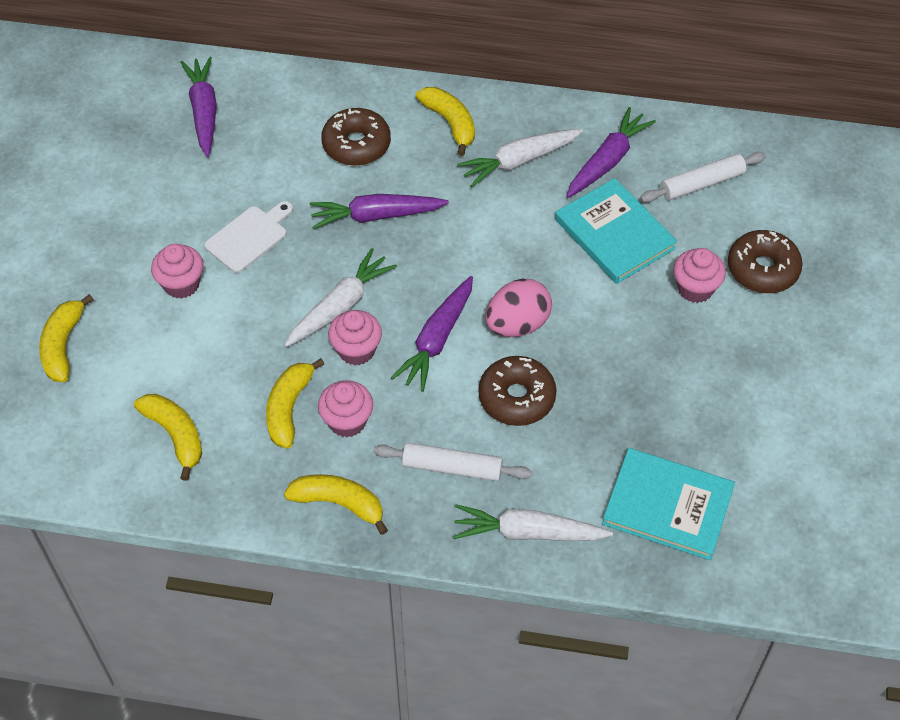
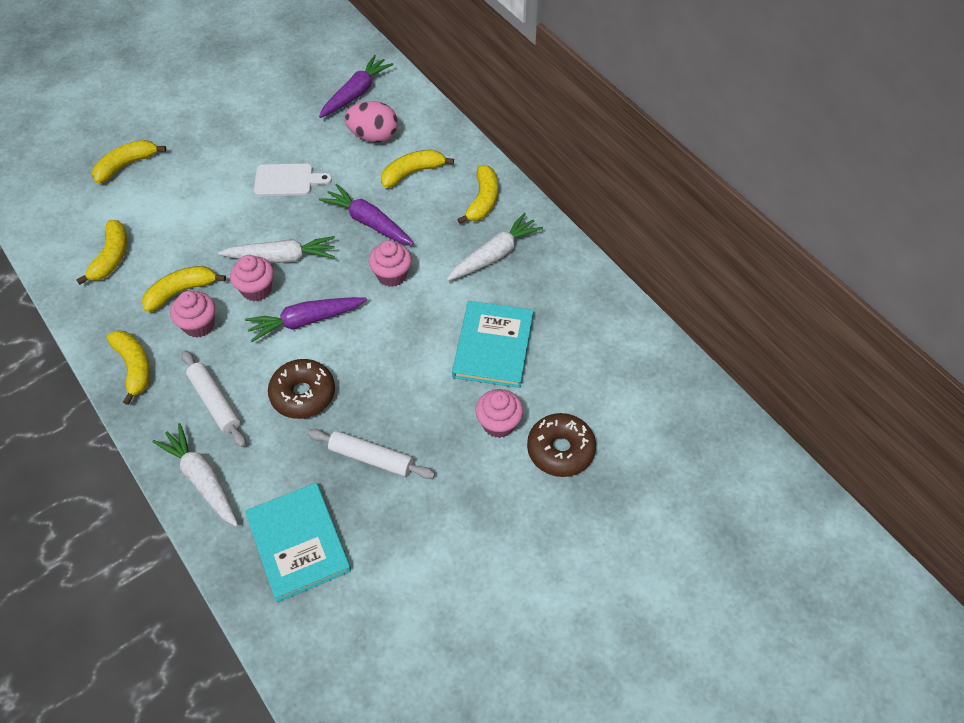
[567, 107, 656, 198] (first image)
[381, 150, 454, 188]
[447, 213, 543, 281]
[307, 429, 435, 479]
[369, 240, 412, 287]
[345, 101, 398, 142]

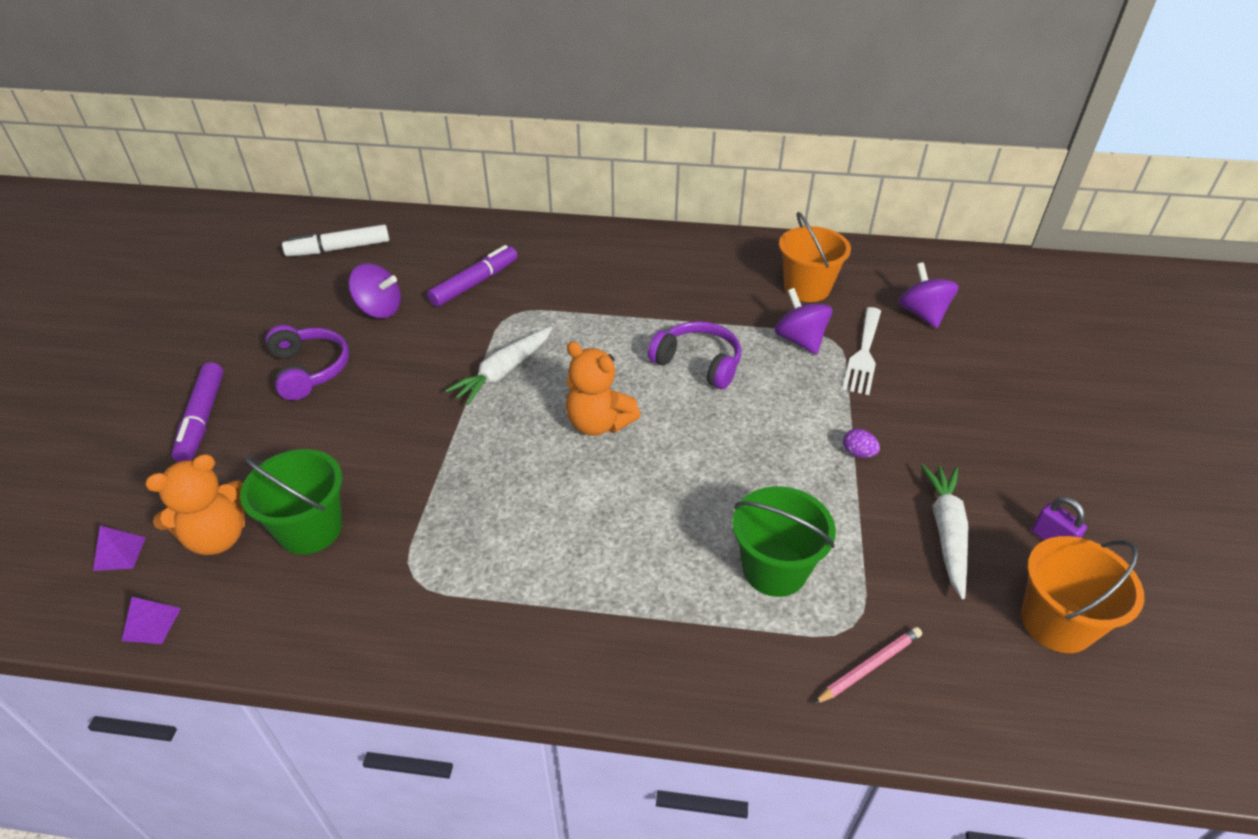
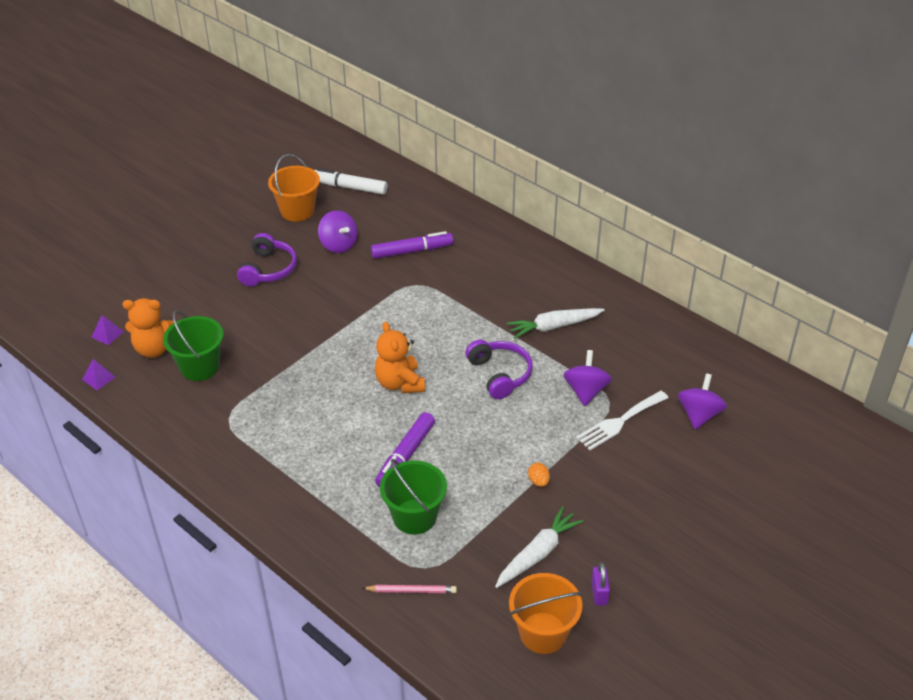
[268, 154, 320, 222]
[507, 308, 605, 339]
[375, 412, 435, 487]
[528, 463, 550, 487]

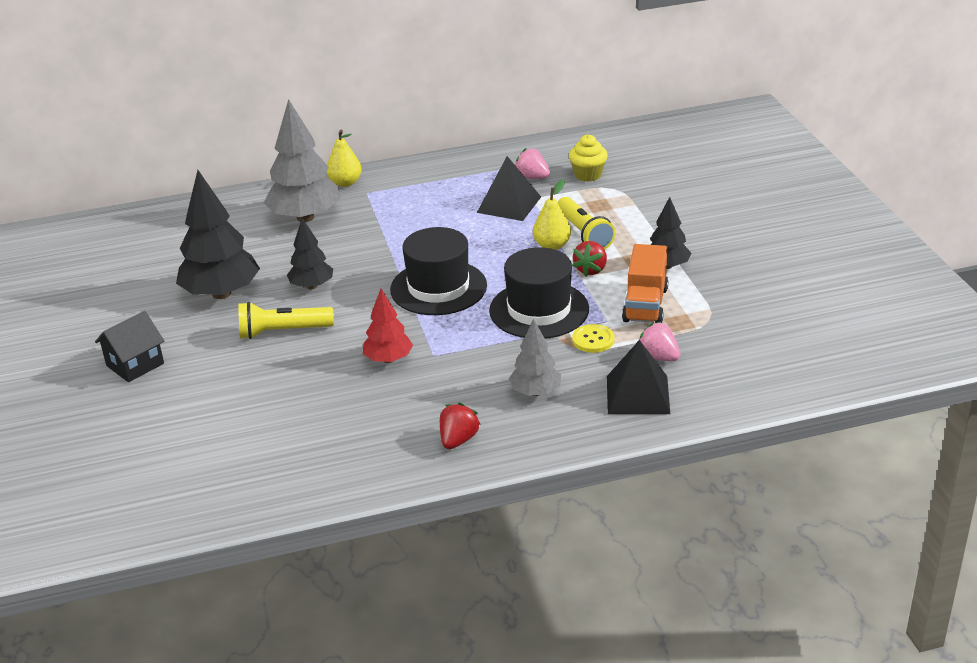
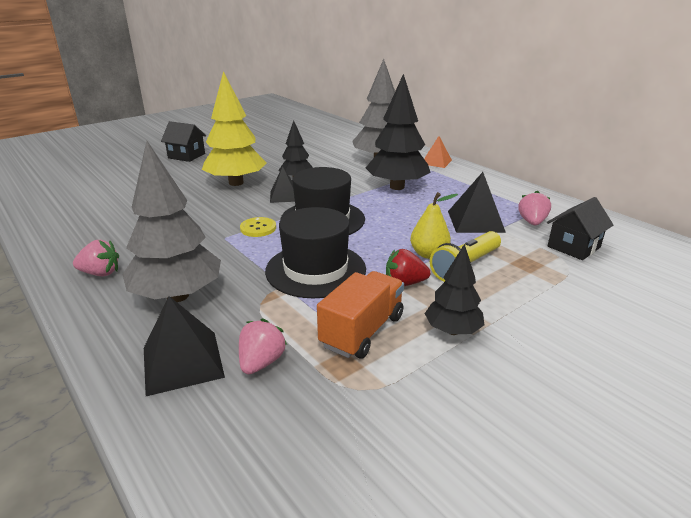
[424, 136, 452, 168]
[547, 197, 613, 260]
[366, 74, 431, 190]
[317, 271, 404, 359]
[363, 289, 413, 363] (first image)
[202, 71, 266, 186]
[122, 141, 221, 302]
[240, 217, 276, 237]
[73, 240, 119, 276]
[270, 166, 295, 203]

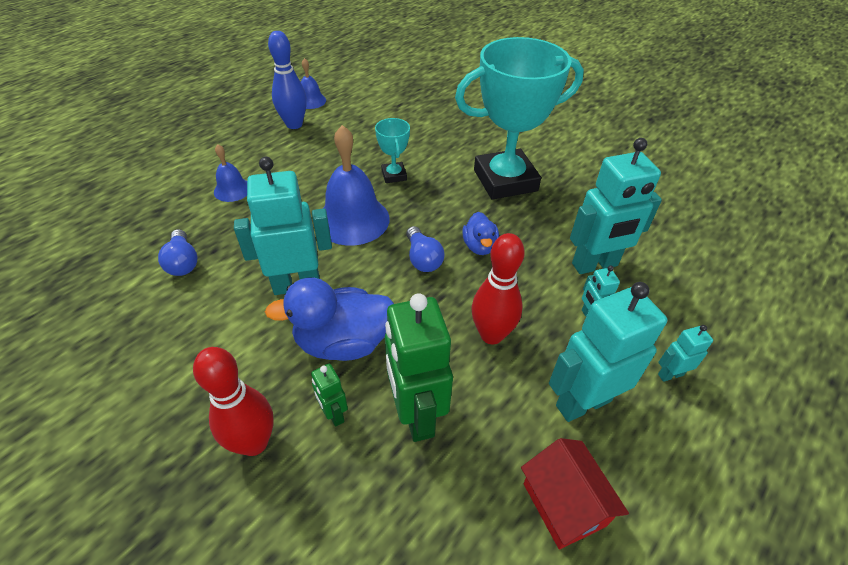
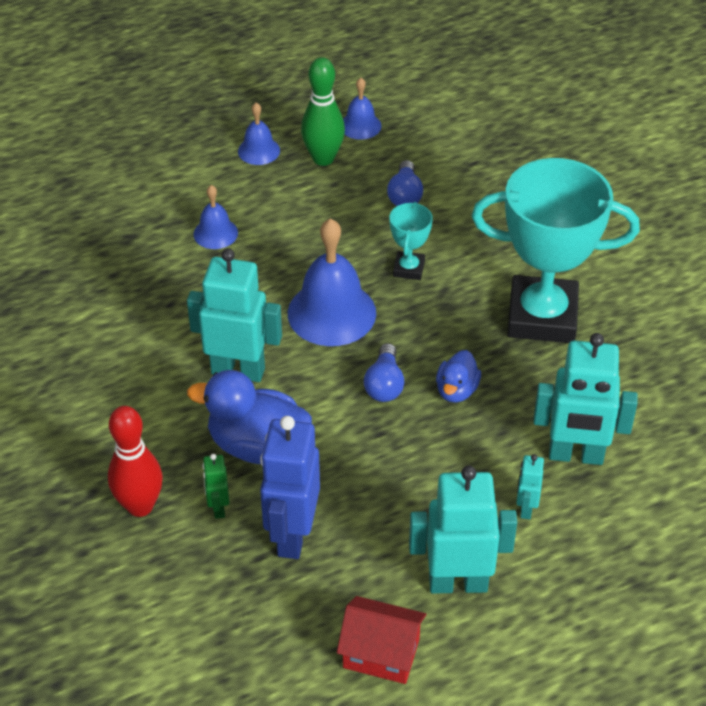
[301, 57, 345, 166]
[387, 160, 423, 206]
[472, 233, 525, 345] (first image)
[260, 416, 320, 559]
[658, 325, 713, 382] (first image)
[337, 596, 426, 684]
[238, 103, 280, 165]

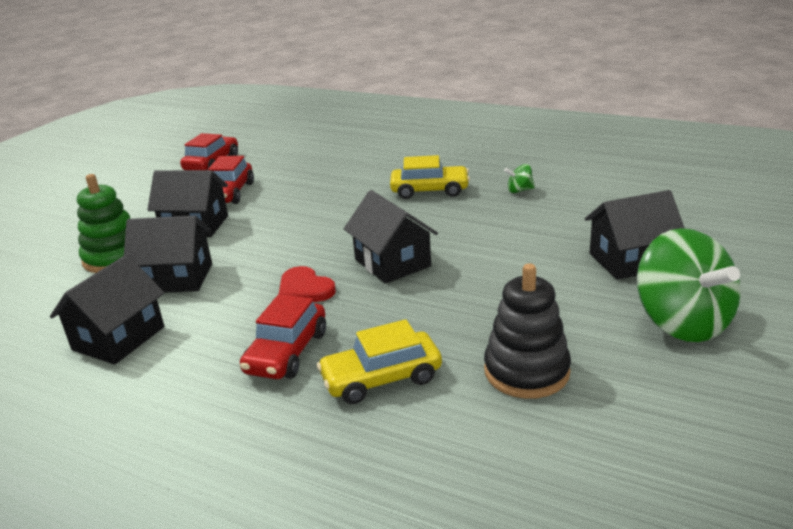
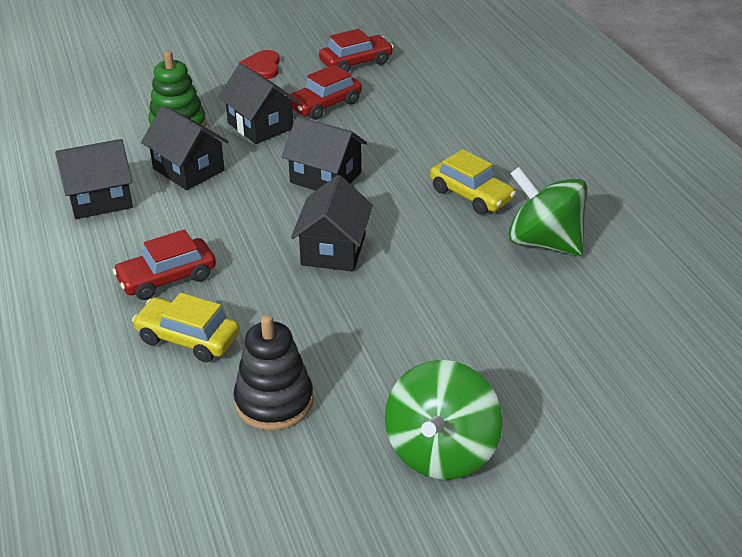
[508, 167, 588, 256]
[282, 116, 367, 191]
[239, 50, 280, 79]

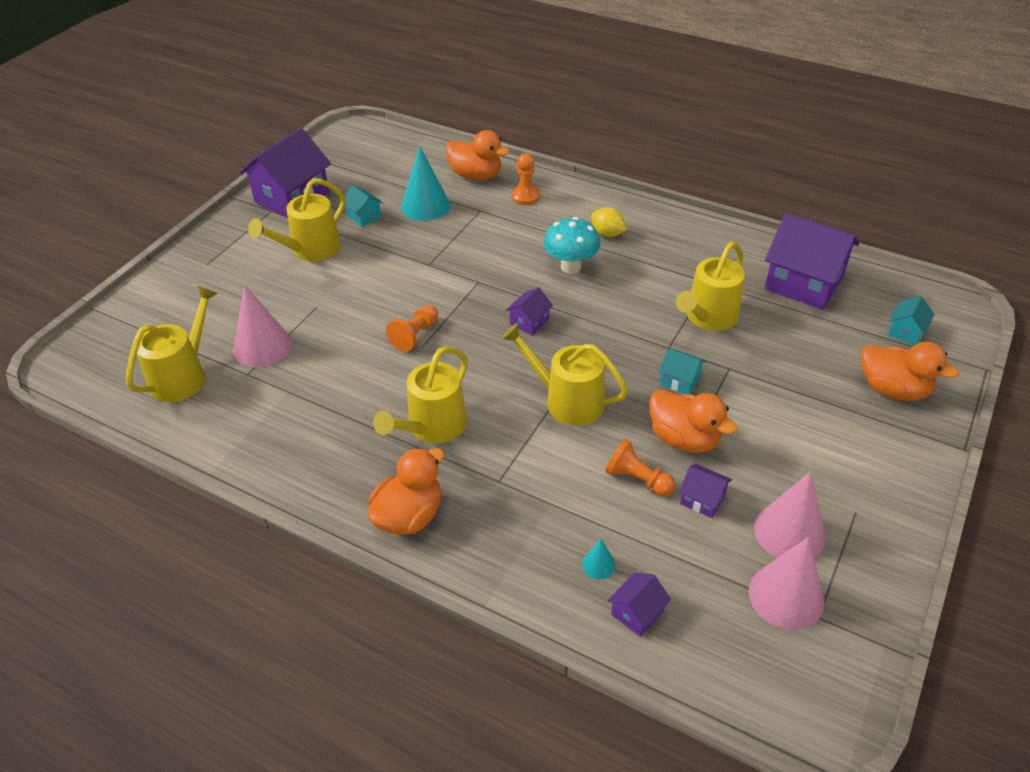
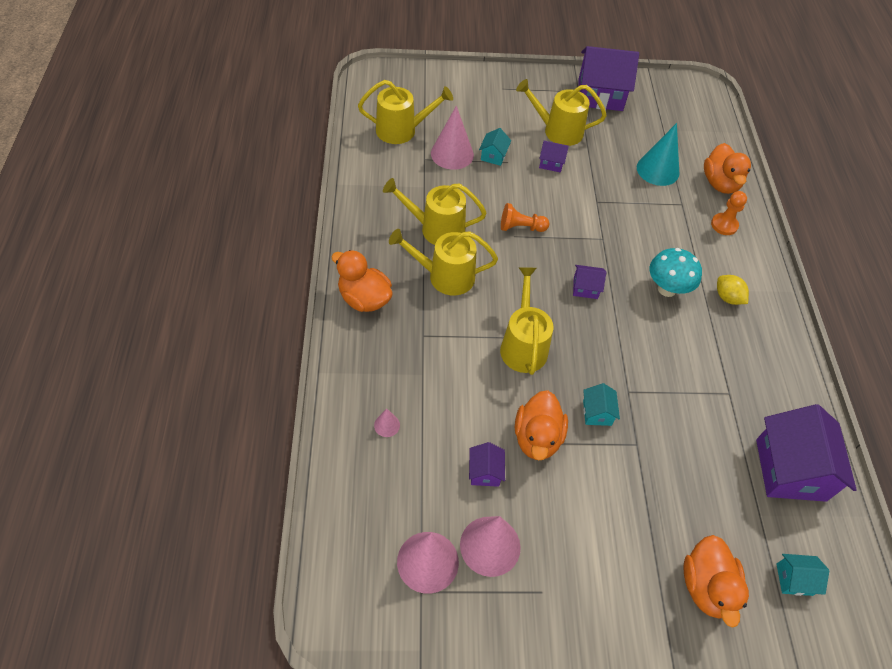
[479, 128, 511, 166]
[717, 275, 749, 305]
[383, 178, 487, 245]
[605, 439, 675, 496] (first image)
[331, 250, 393, 312]
[374, 409, 400, 437]
[539, 141, 569, 173]

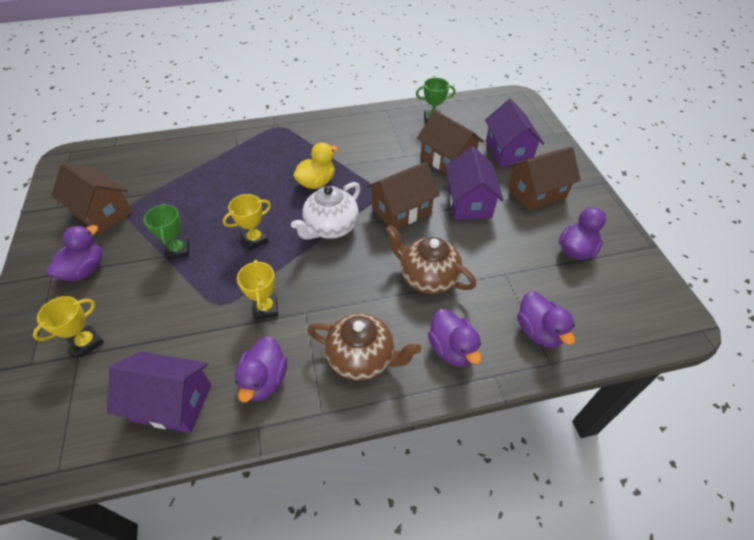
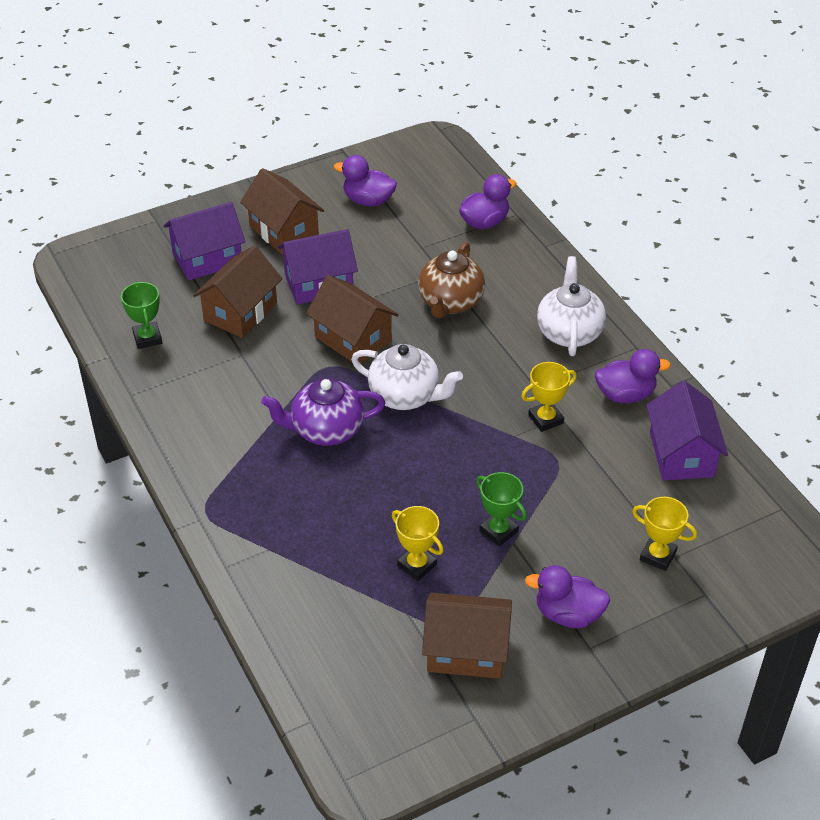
[261, 378, 385, 446]
[422, 593, 512, 679]
[392, 506, 444, 581]
[476, 472, 527, 546]
[428, 309, 482, 367] (first image)
[537, 256, 606, 356]

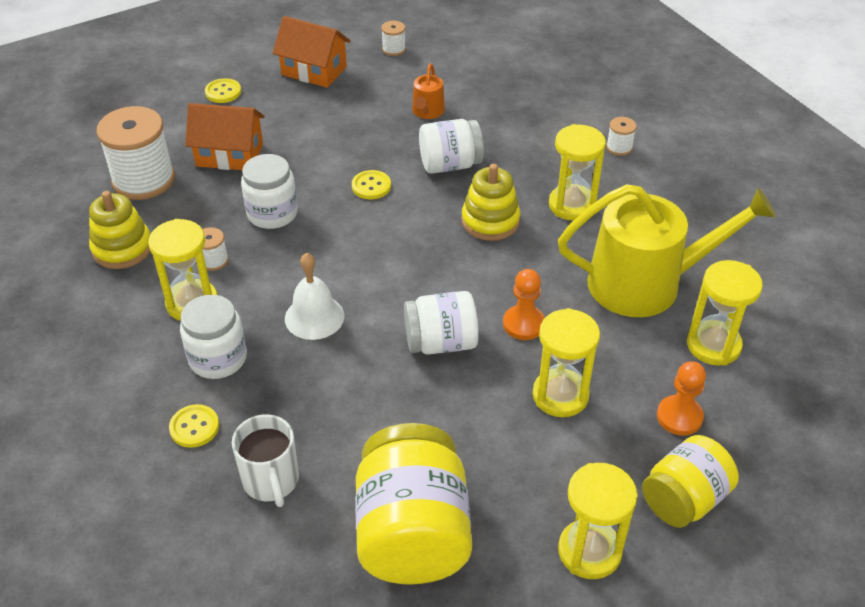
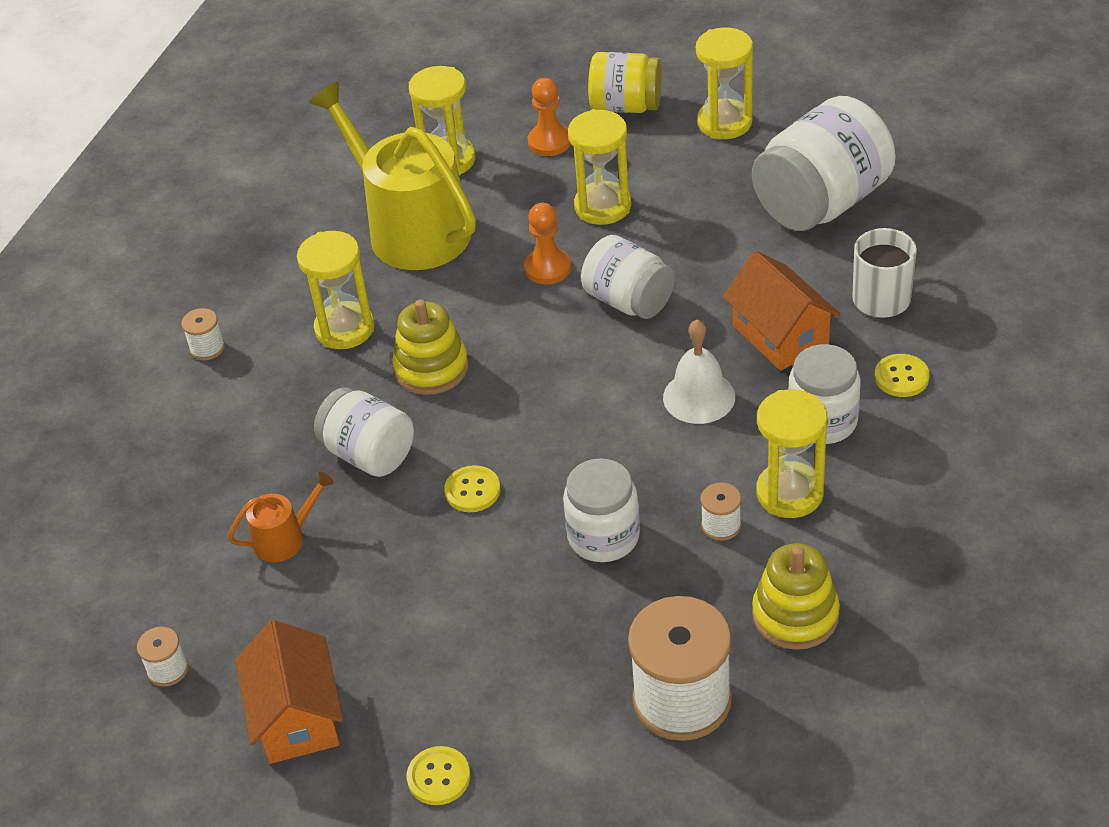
[723, 251, 841, 371]
[752, 96, 896, 231]

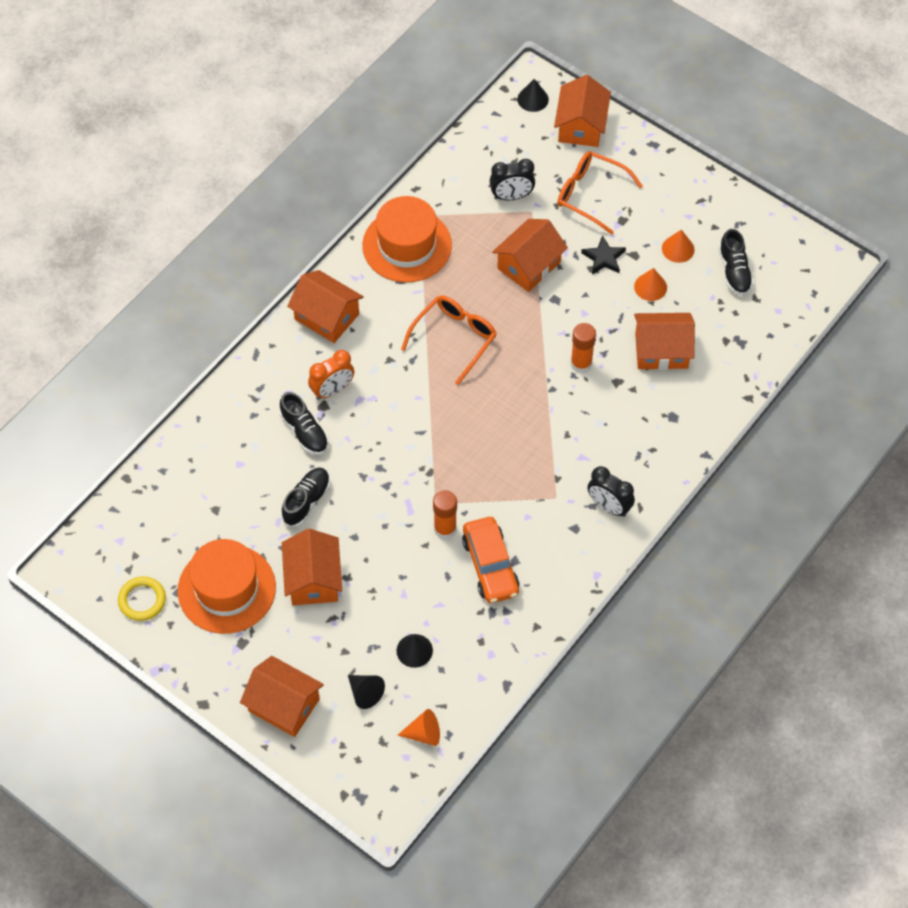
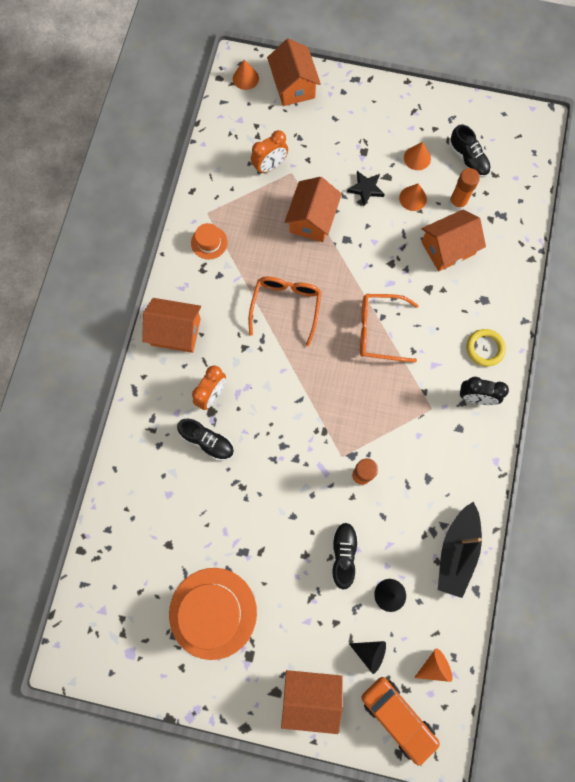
[233, 60, 259, 90]
[360, 294, 418, 362]
[251, 130, 288, 174]
[191, 223, 228, 259]
[449, 168, 480, 211]
[332, 522, 358, 590]
[361, 677, 440, 766]
[282, 529, 342, 605] (first image)
[466, 329, 506, 367]
[438, 502, 482, 598]

